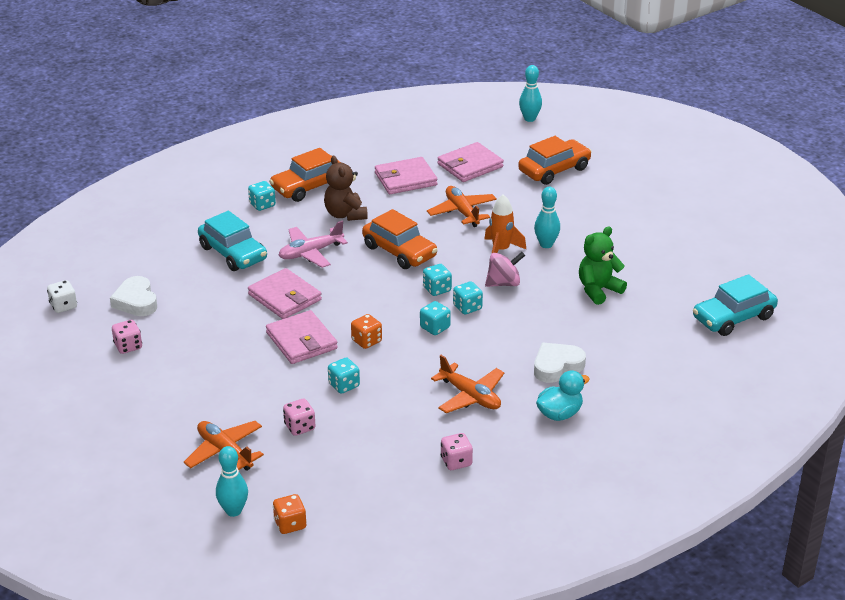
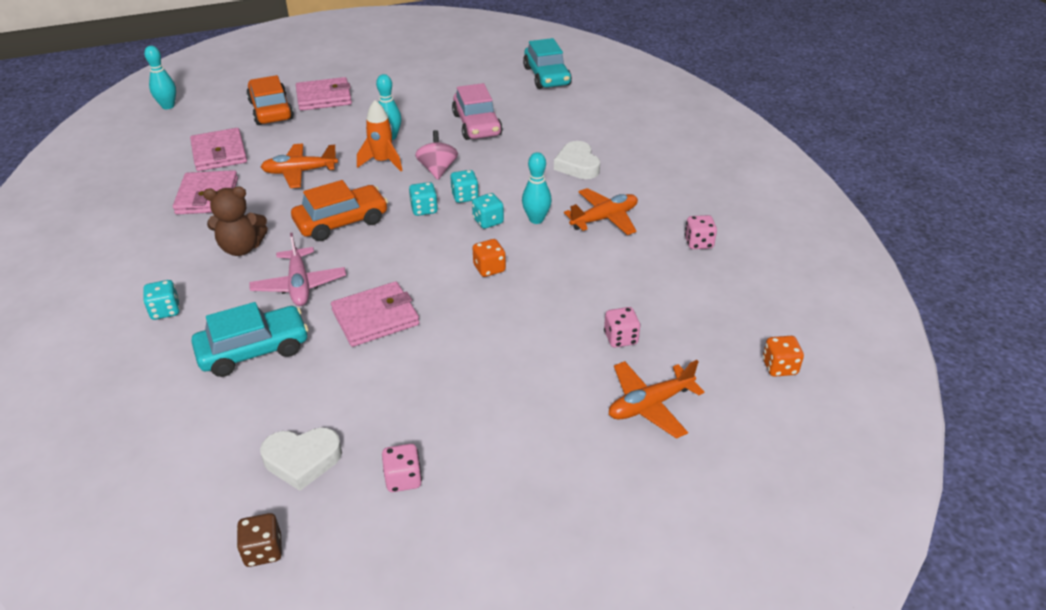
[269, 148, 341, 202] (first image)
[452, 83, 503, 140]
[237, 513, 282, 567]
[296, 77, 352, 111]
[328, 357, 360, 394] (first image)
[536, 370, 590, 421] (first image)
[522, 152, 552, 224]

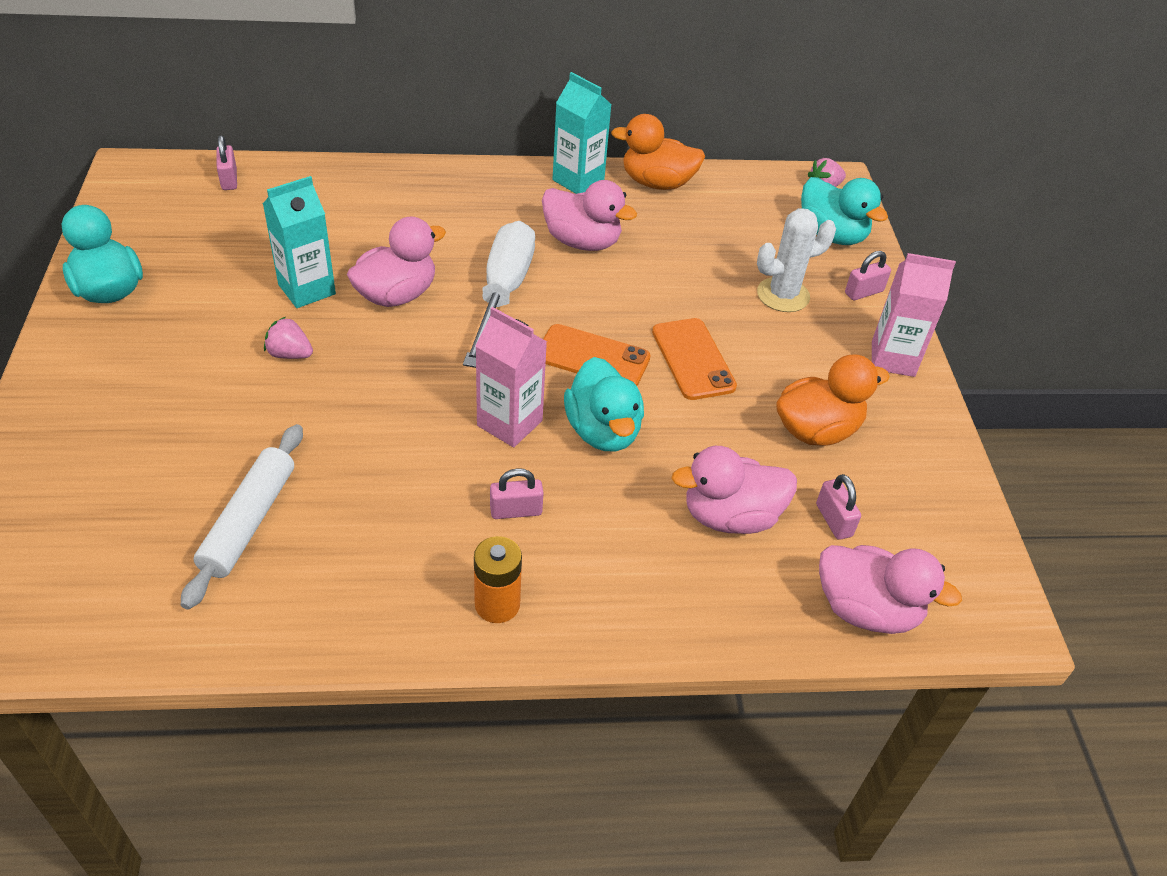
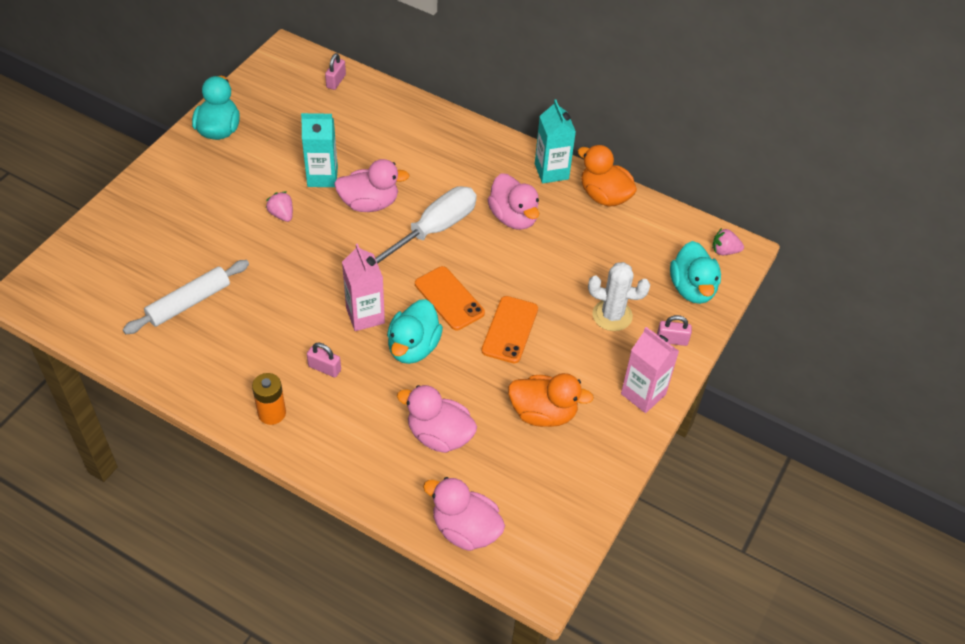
[816, 474, 861, 540] (first image)
[423, 477, 505, 551]

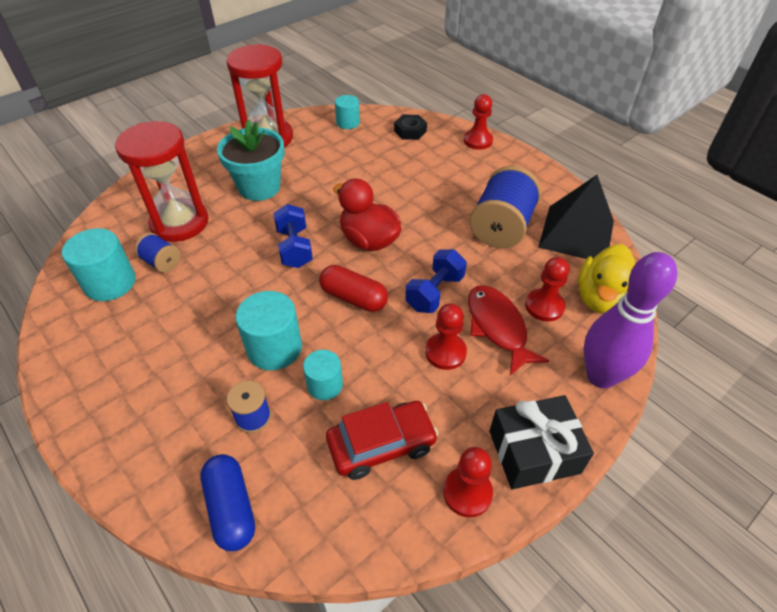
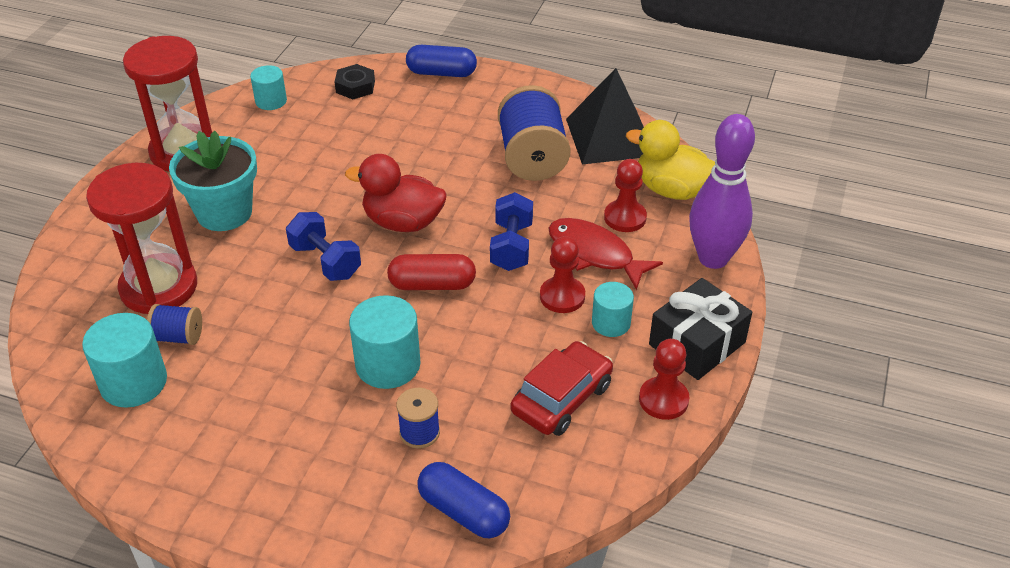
[406, 45, 477, 77]
[626, 120, 715, 200]
[592, 282, 634, 337]

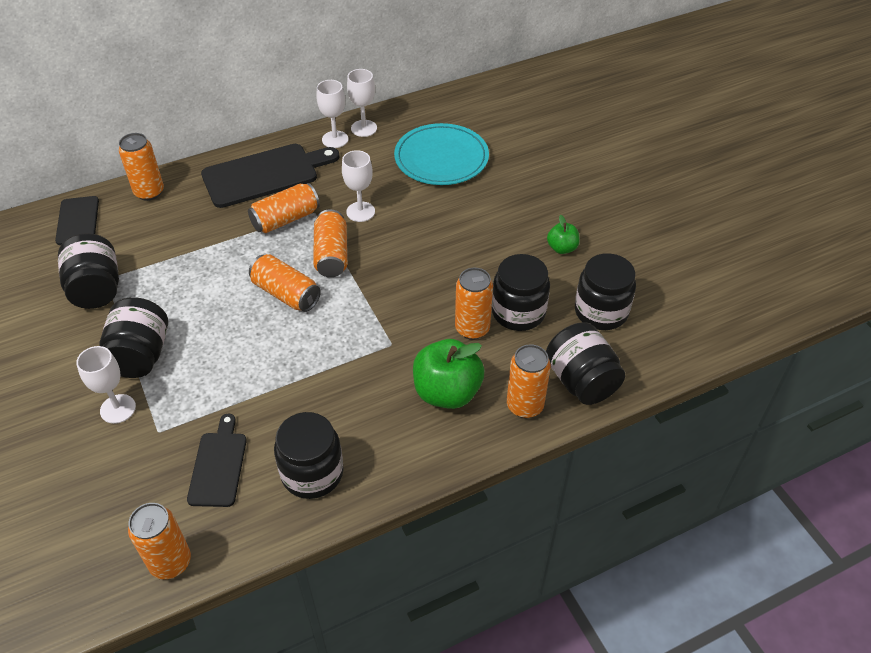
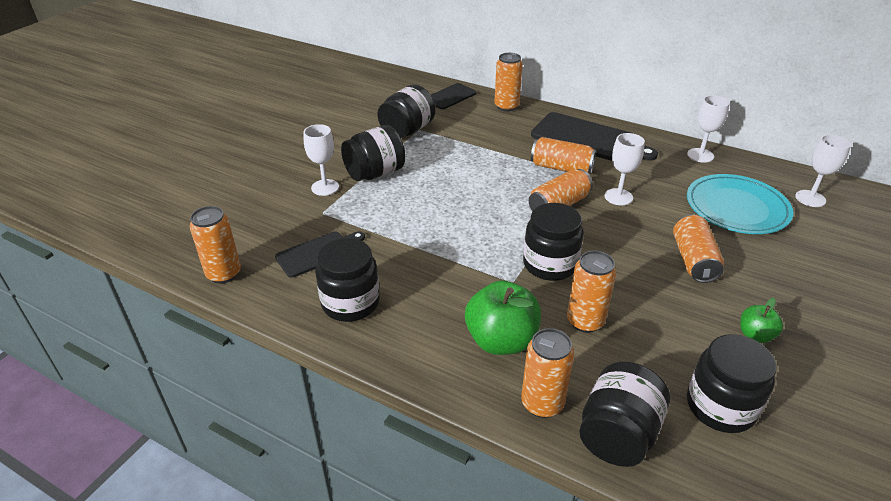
[795, 135, 851, 207]
[673, 214, 724, 283]
[523, 203, 584, 281]

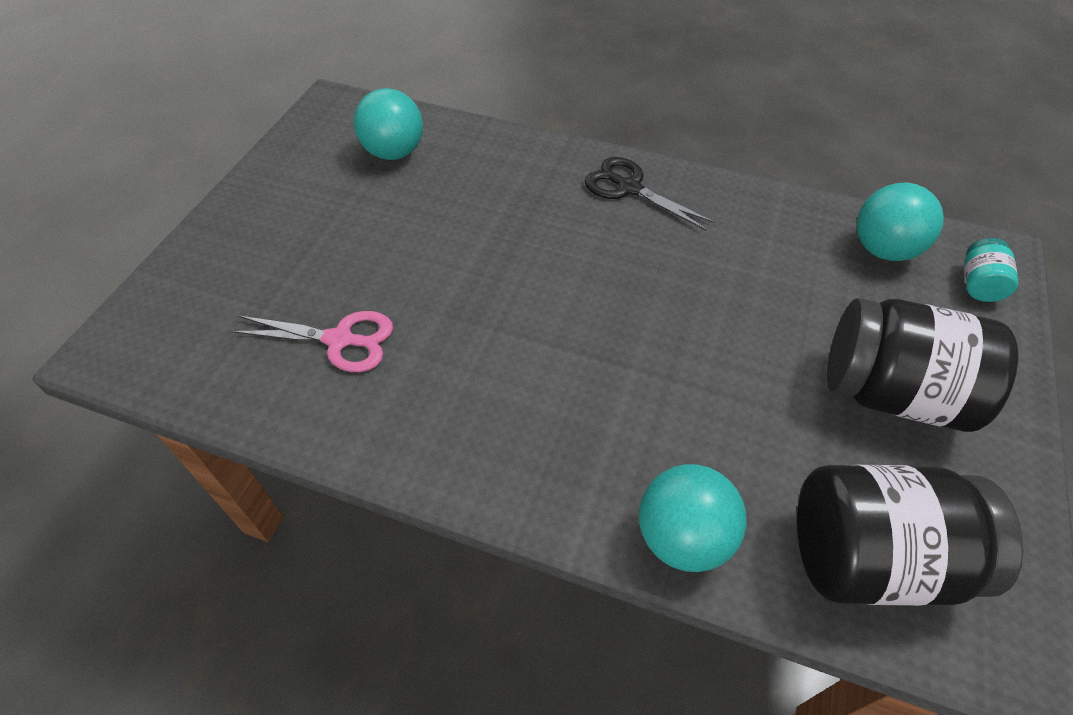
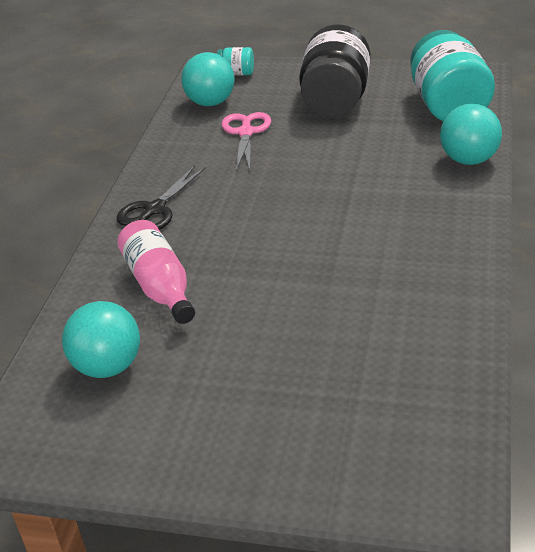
[221, 112, 271, 171]
[410, 30, 495, 121]
[117, 220, 195, 324]

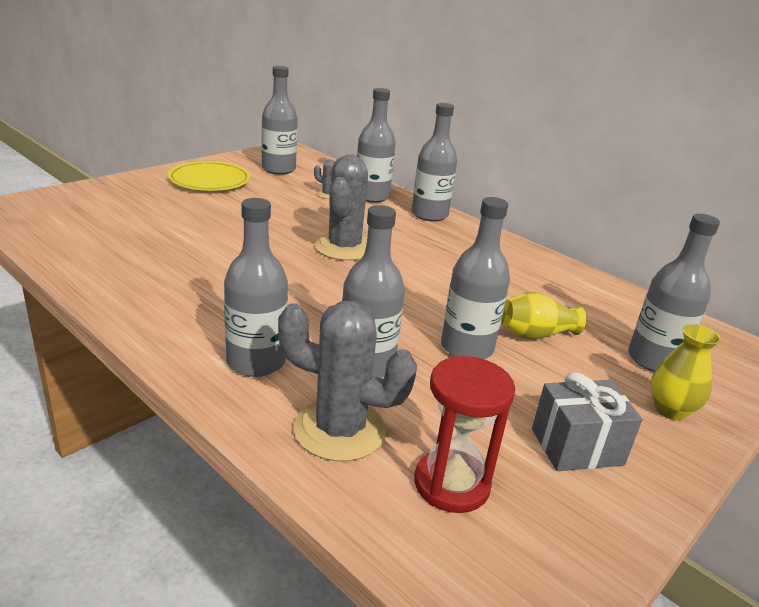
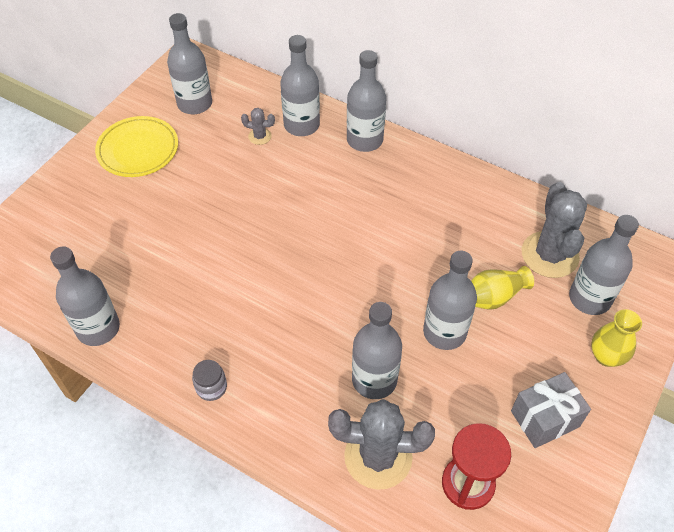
[522, 182, 587, 278]
[50, 246, 120, 346]
[192, 360, 227, 401]

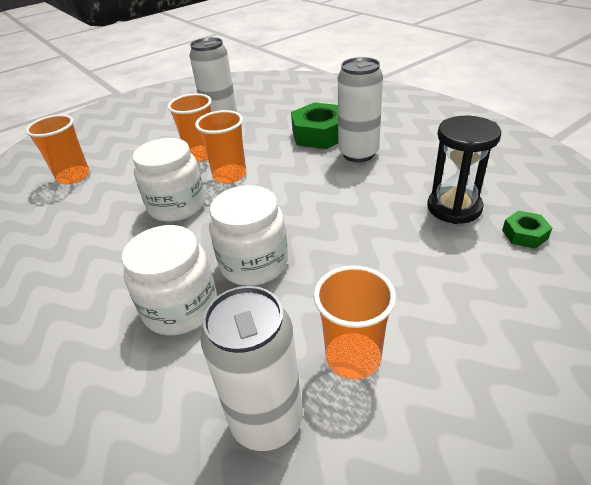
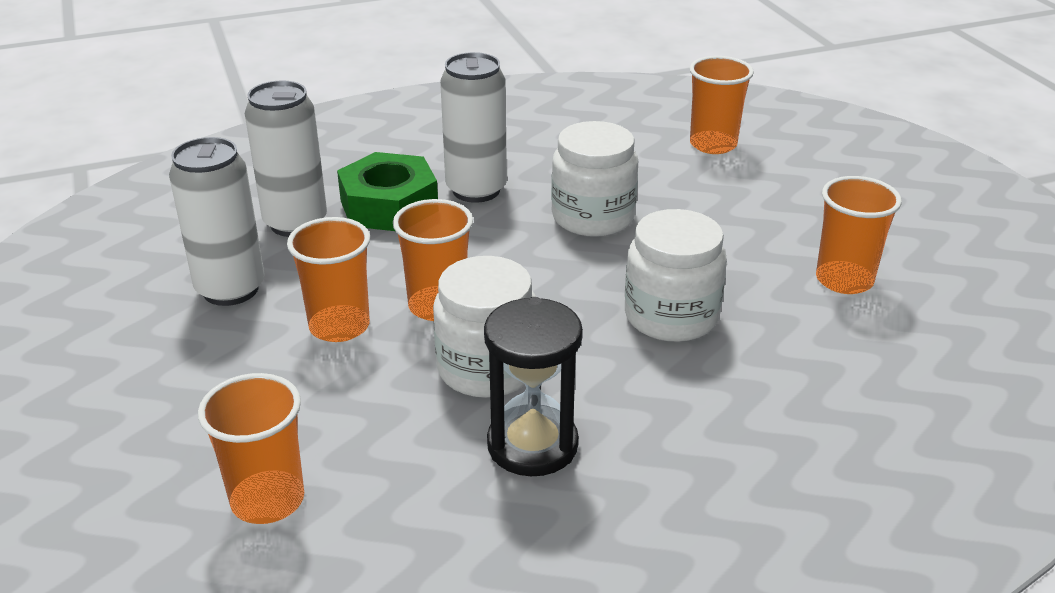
[484, 297, 583, 476]
[690, 56, 754, 154]
[551, 121, 638, 237]
[245, 80, 327, 237]

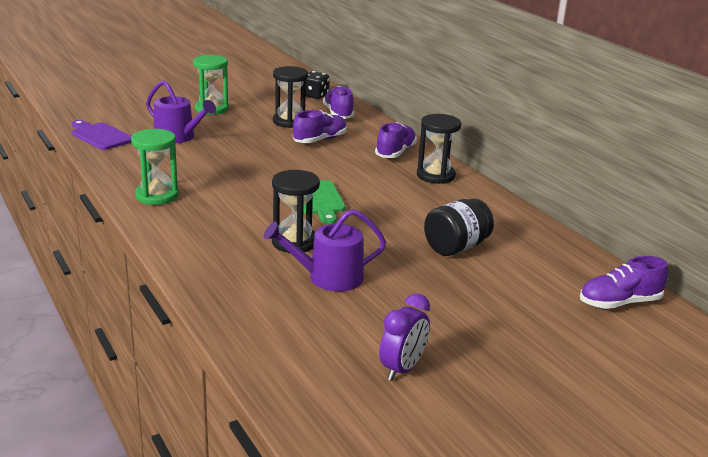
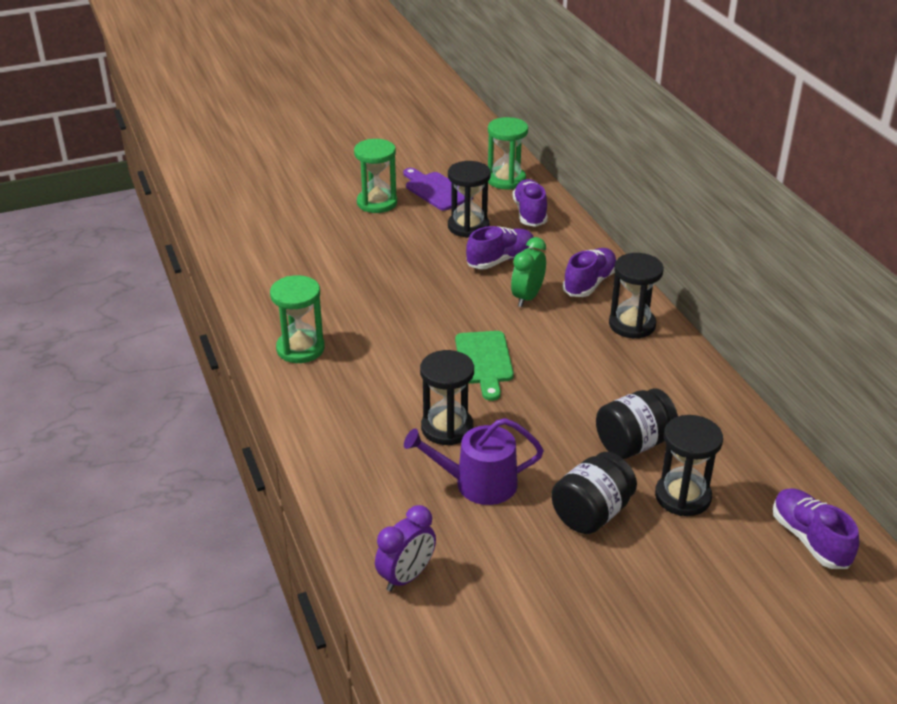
[488, 117, 528, 190]
[146, 80, 216, 143] (first image)
[403, 168, 473, 211]
[773, 488, 859, 569]
[375, 505, 436, 592]
[511, 237, 546, 307]
[655, 415, 723, 516]
[551, 452, 637, 534]

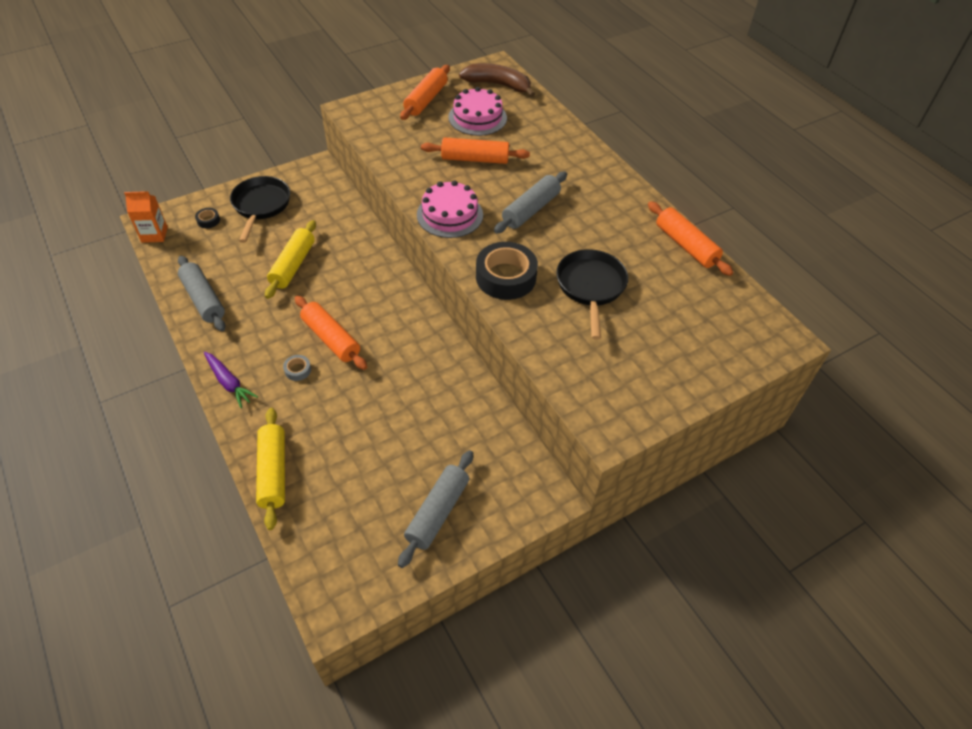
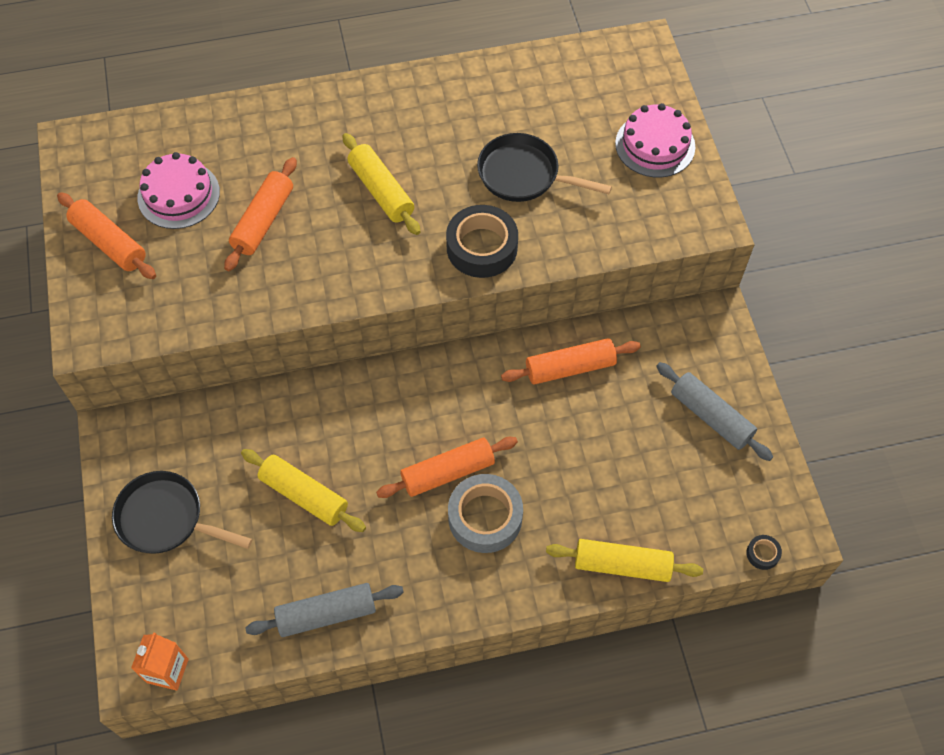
[459, 63, 535, 97] (first image)
[342, 133, 421, 235]
[615, 103, 696, 177]
[501, 338, 641, 385]
[746, 535, 782, 570]
[204, 352, 258, 408] (first image)
[448, 474, 523, 553]

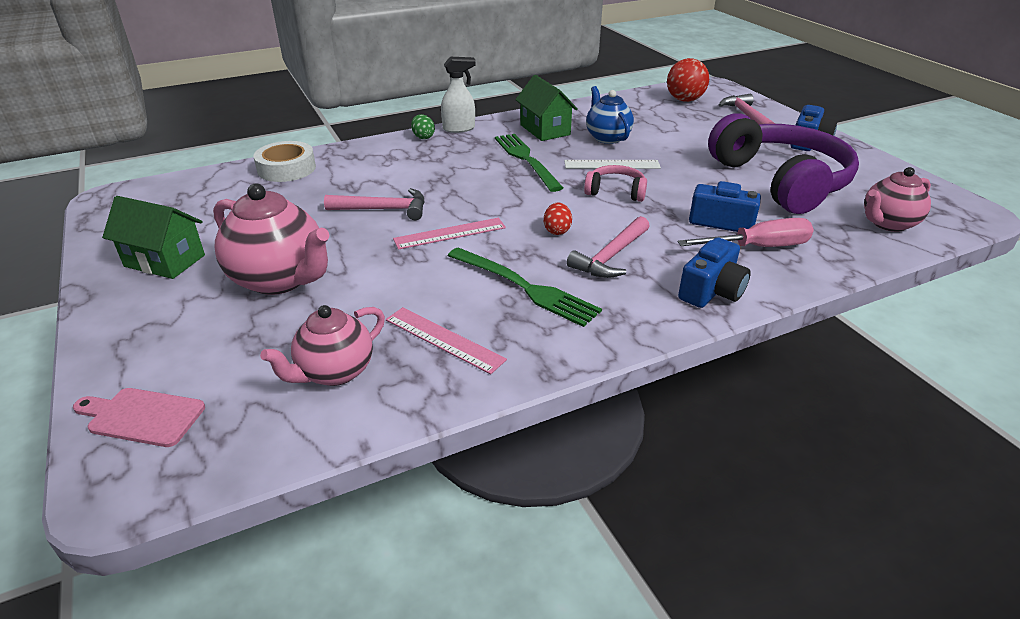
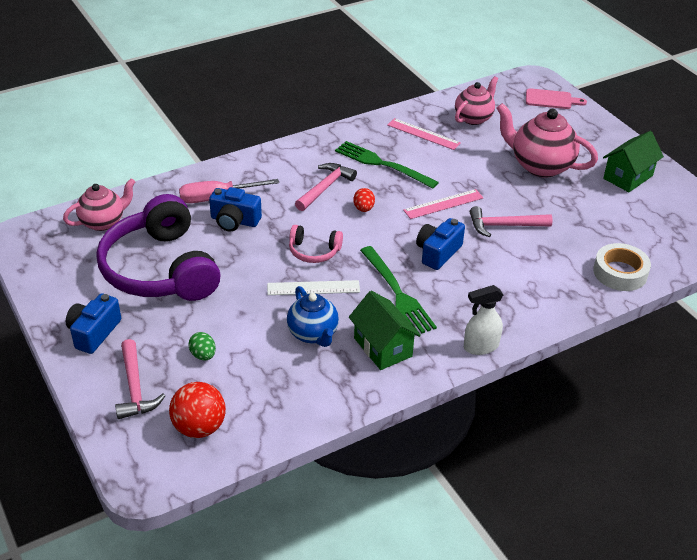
[188, 332, 216, 361]
[603, 131, 664, 192]
[416, 218, 465, 270]

